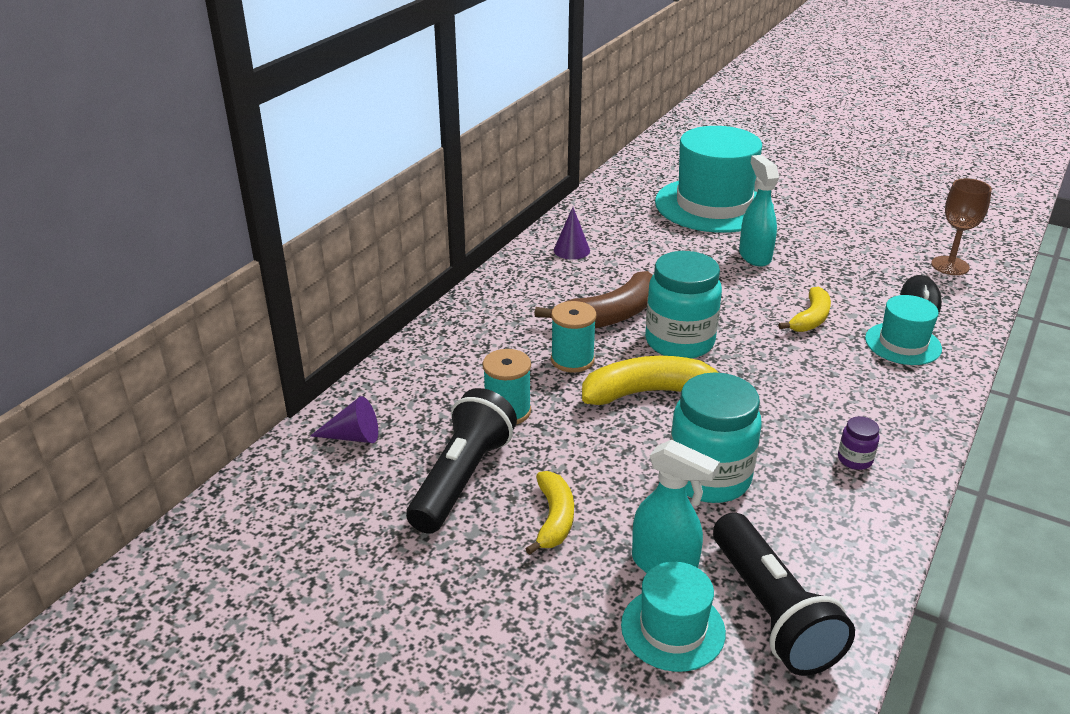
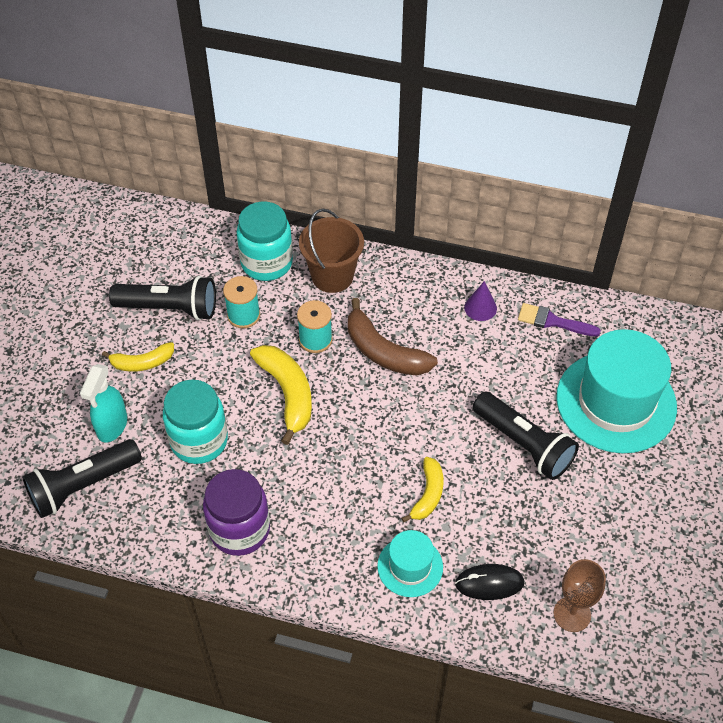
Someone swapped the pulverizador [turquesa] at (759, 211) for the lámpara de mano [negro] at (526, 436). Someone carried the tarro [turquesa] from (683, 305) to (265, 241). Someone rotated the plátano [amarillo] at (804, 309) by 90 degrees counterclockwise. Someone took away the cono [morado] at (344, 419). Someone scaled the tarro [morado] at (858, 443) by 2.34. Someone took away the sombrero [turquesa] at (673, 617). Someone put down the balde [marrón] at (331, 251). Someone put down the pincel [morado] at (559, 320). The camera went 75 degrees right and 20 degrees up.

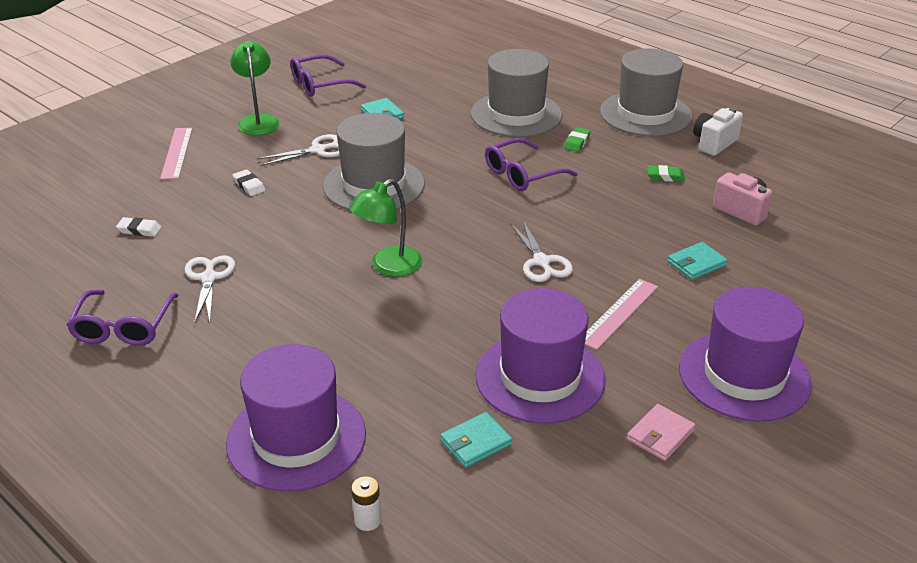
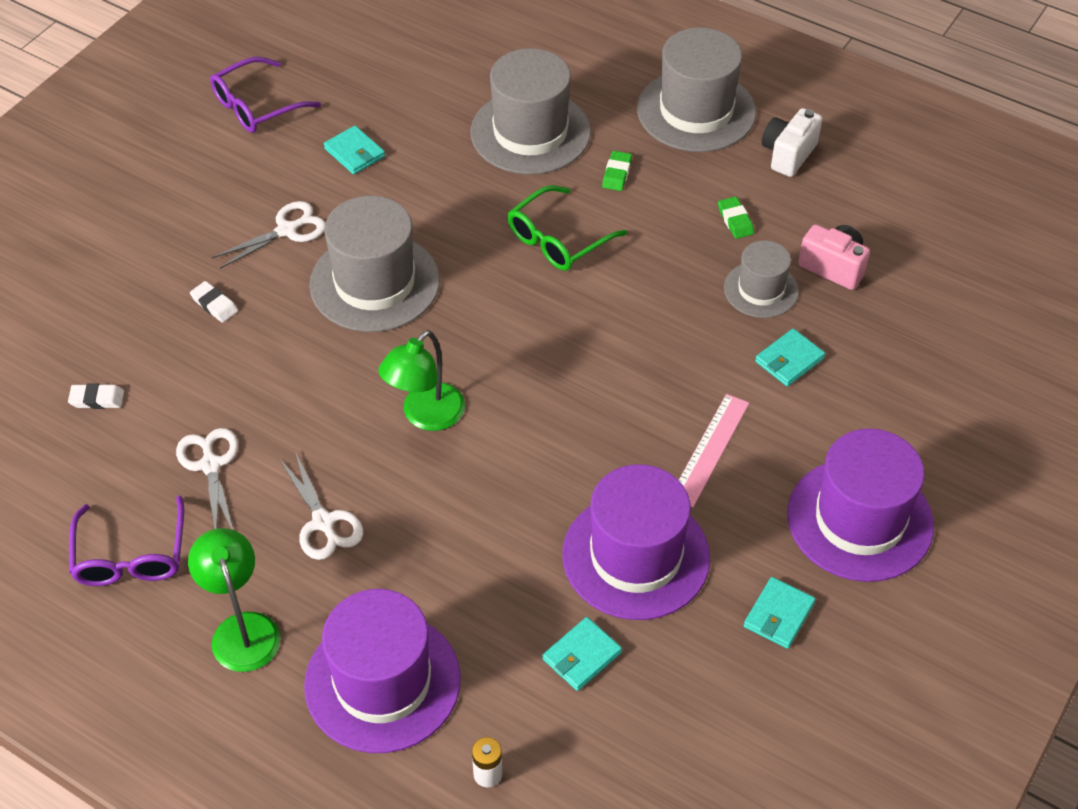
Someone carried the lámpara [verde] from (254, 88) to (234, 600). Someone took away the regla [rosa] at (176, 154). Someone repainted the gafas [morado] at (531, 164), which became the gafas [verde] at (567, 228). Someone rotated the goma de borrar [verde] at (666, 173) by 75 degrees clockwise. Someone carried the tijeras [blanco] from (542, 251) to (321, 507). Someone repainted the cartera [rosa] at (661, 432), which became the cartera [turquesa] at (780, 613). Someone put down the sombrero [gris] at (761, 279). The camera went 10 degrees left and 15 degrees up.

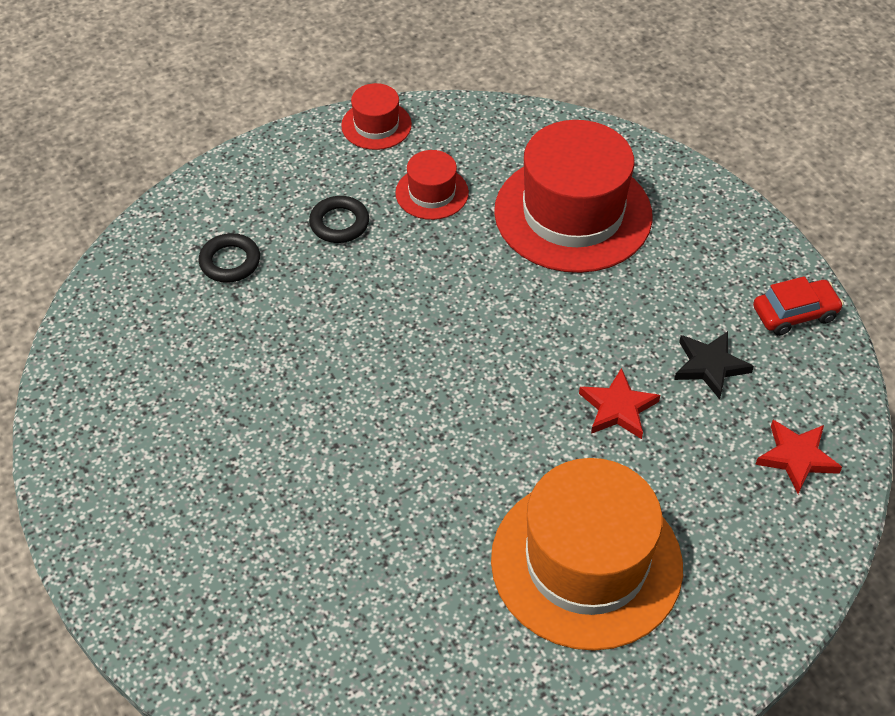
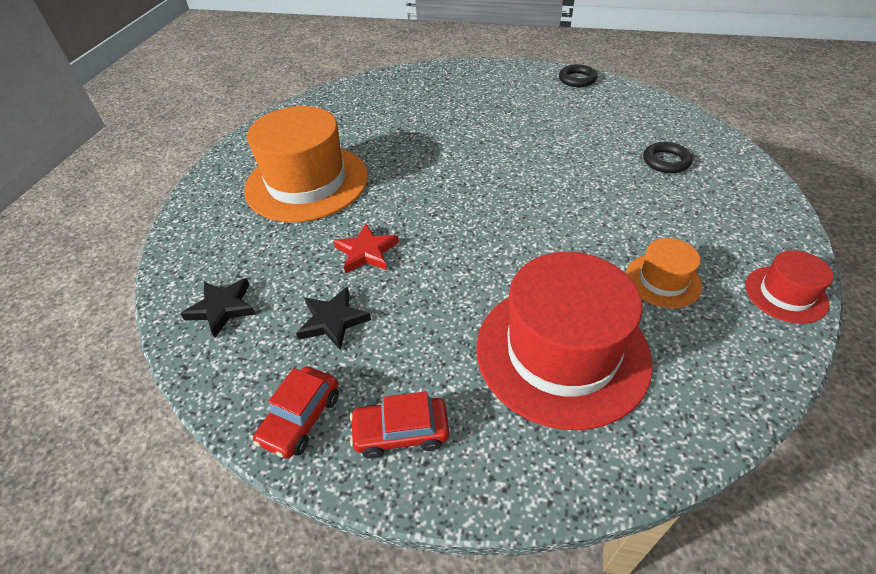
Someone repainted the sombrero [rojo] at (432, 185), which became the sombrero [naranja] at (664, 273). Someone carried the anillo [negro] from (339, 219) to (578, 75). Someone repainted the estrella [rojo] at (798, 457), which became the estrella [negro] at (218, 308). Someone put down the coche [rojo] at (399, 425). The camera went 135 degrees right and 5 degrees down.

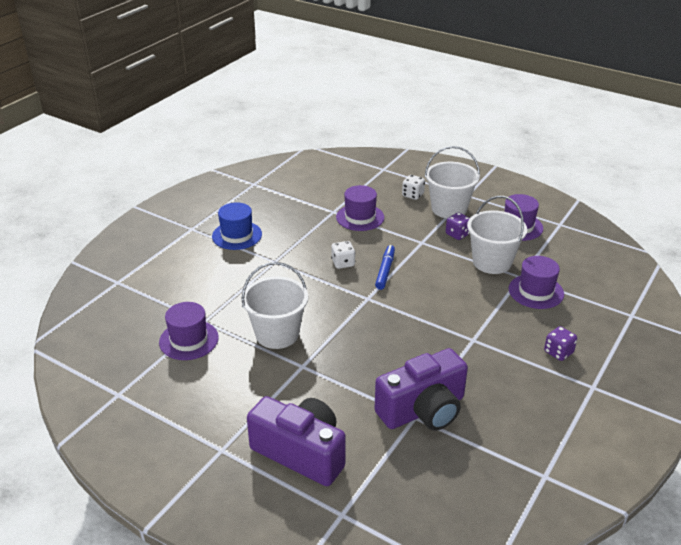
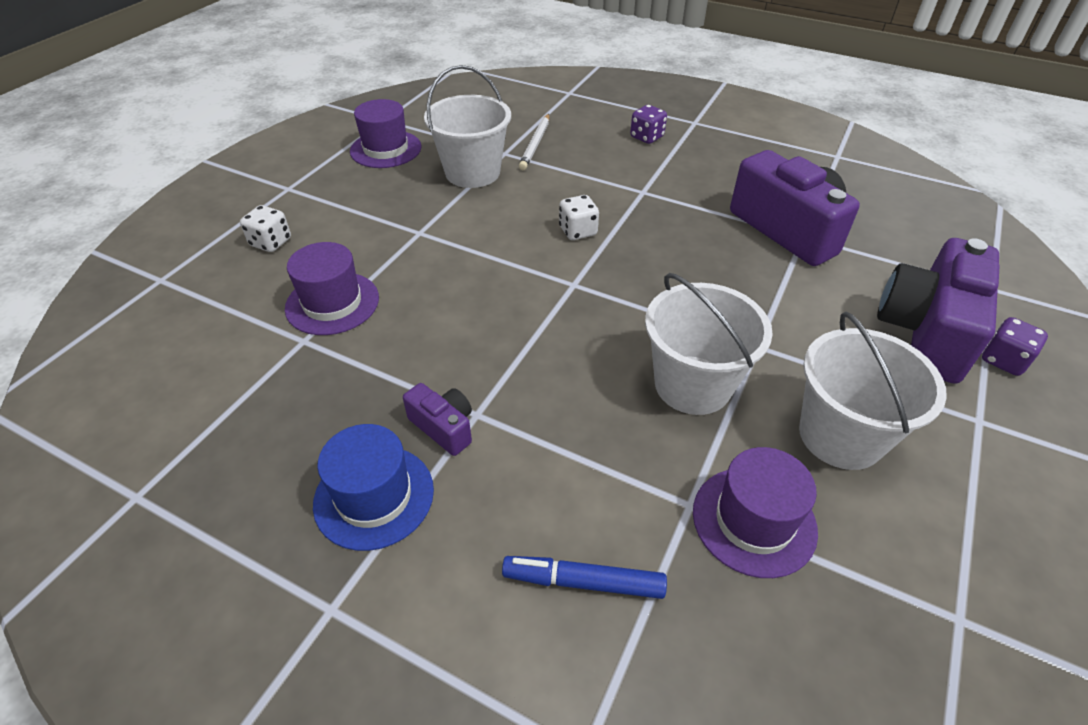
Someone carried the balde [blanco] from (452, 182) to (873, 390). Someone carried the dado [morado] from (458, 226) to (1015, 346). Someone carried the dado [blanco] from (343, 255) to (579, 217). Someone carried the rotulador [azul] from (385, 267) to (584, 577). Someone swapped the sombrero [morado] at (536, 282) for the lápiz [blanco] at (534, 142). Someone put down the cámara [morado] at (437, 419). The camera went 95 degrees left and 10 degrees up.

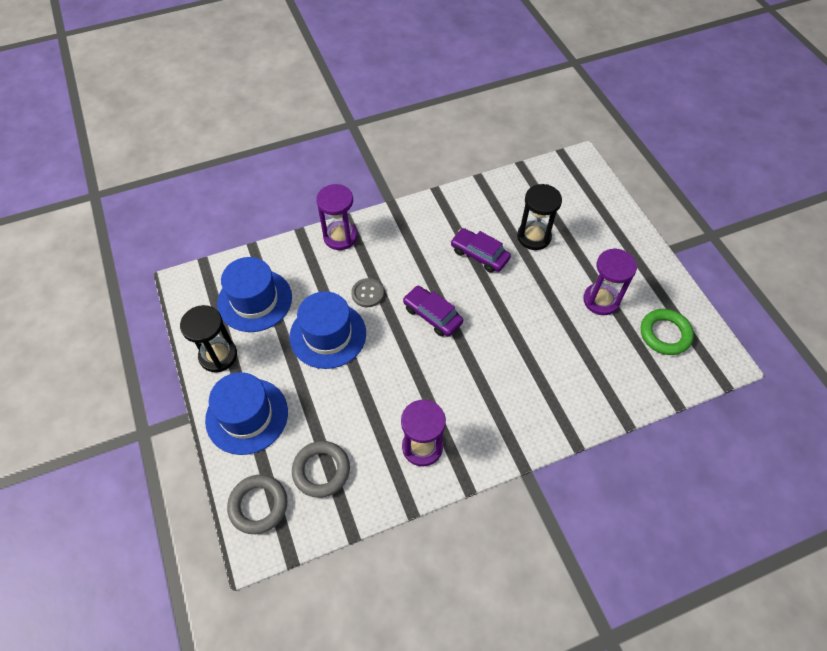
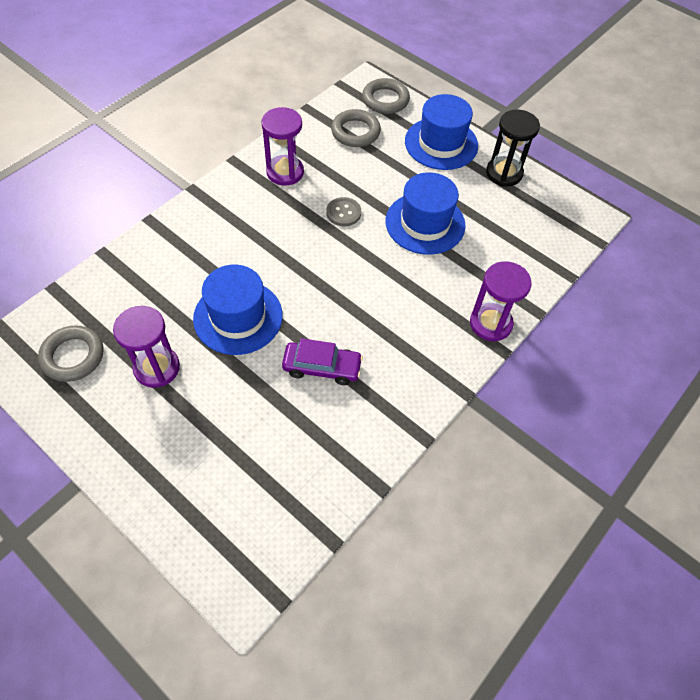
Someone took away the reloj de arena [negro] at (539, 217). Someone carried the sombrero [azul] from (254, 294) to (238, 309). Someone carried the botón [gris] from (367, 292) to (343, 211). Someone took away the coche [morado] at (433, 311). Someone repainted the anillo [verde] at (667, 332), which became the anillo [gris] at (71, 353). The camera went 150 degrees right and 0 degrees up.

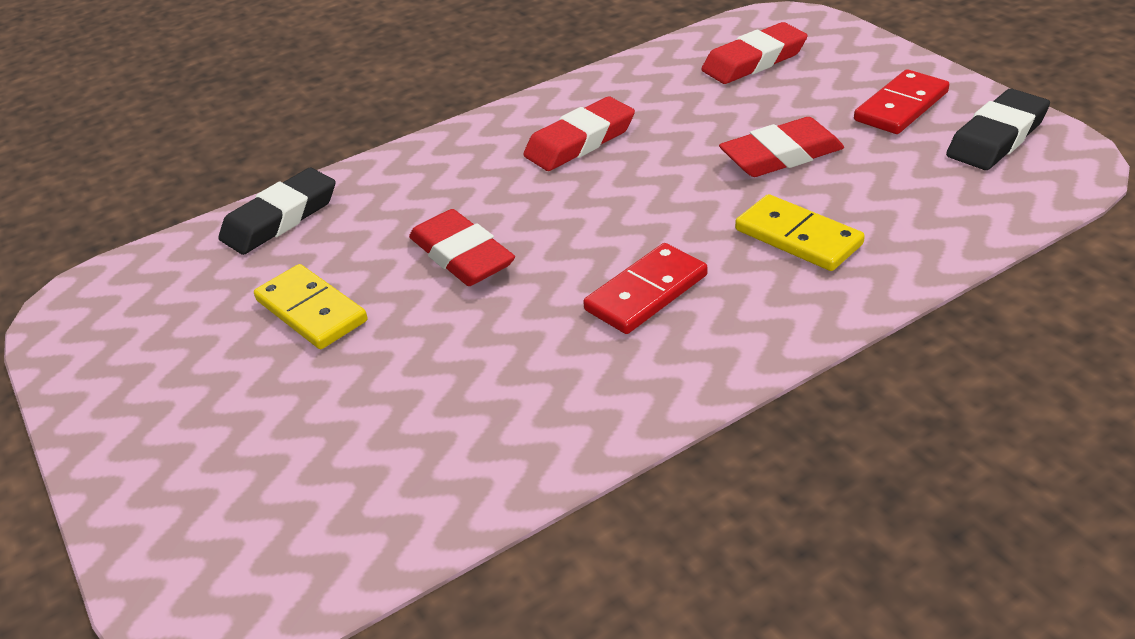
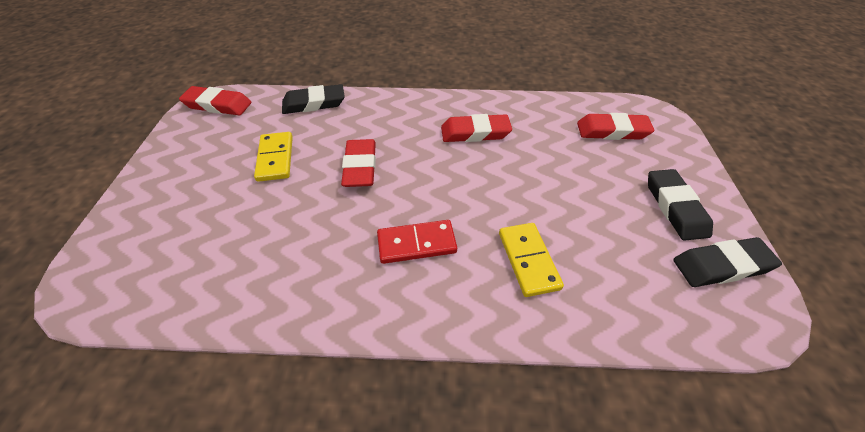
Someone swapped the ficha de dominó [rojo] at (901, 101) for the goma de borrar [negro] at (680, 205). Someone carried the goma de borrar [rojo] from (781, 147) to (215, 101). The camera went 30 degrees right and 10 degrees up.

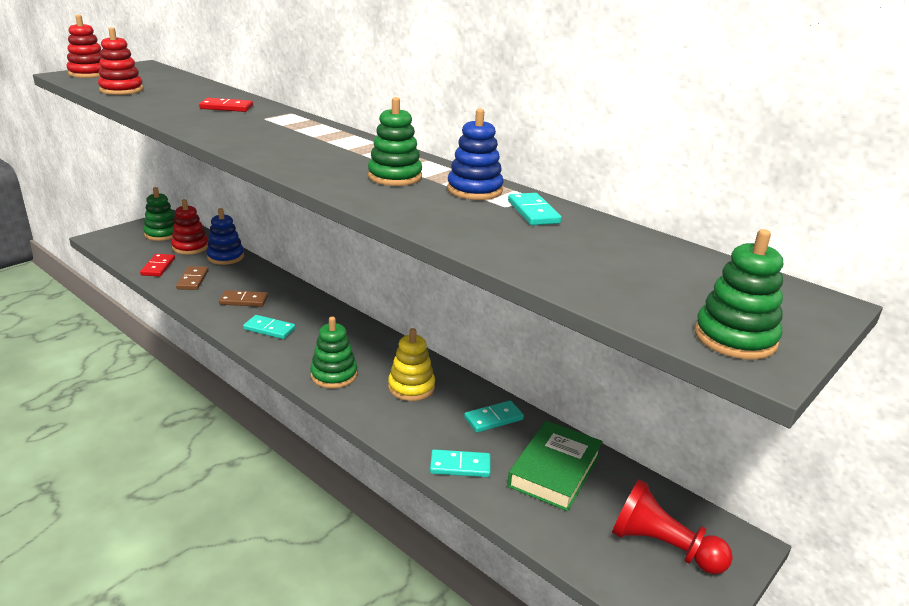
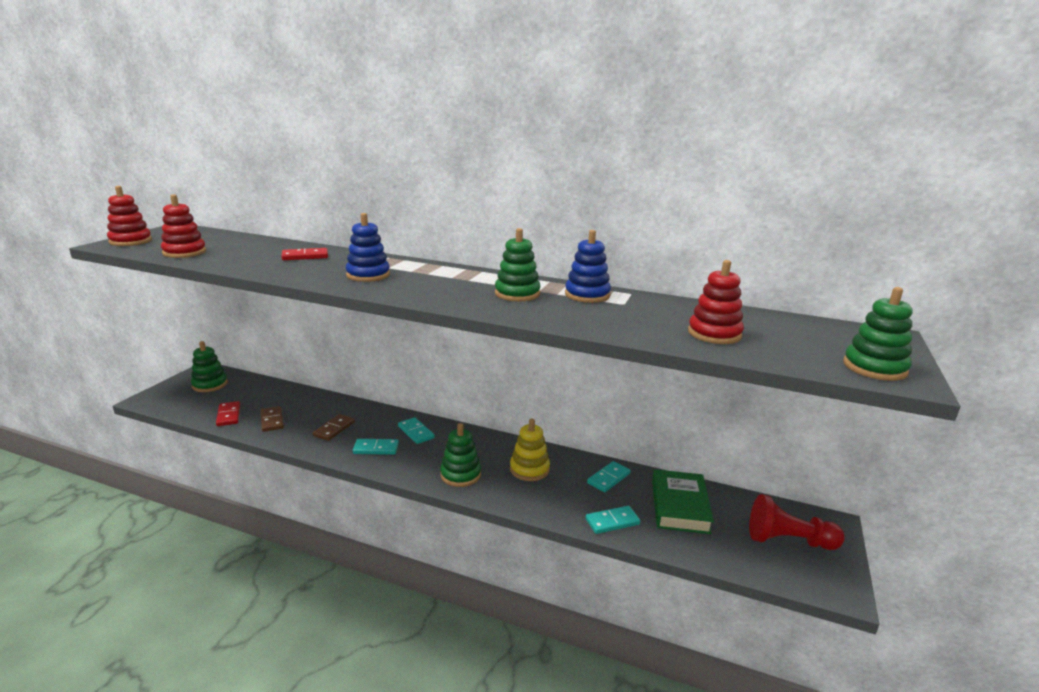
Someone carried the ficha de dominó [turquesa] from (535, 209) to (416, 430). Someone carried the juguete apilable [rojo] from (189, 227) to (716, 302). Someone carried the juguete apilable [azul] from (225, 236) to (368, 247). Someone rotated the ficha de dominó [marrón] at (243, 298) by 45 degrees counterclockwise. The camera went 20 degrees left and 5 degrees down.

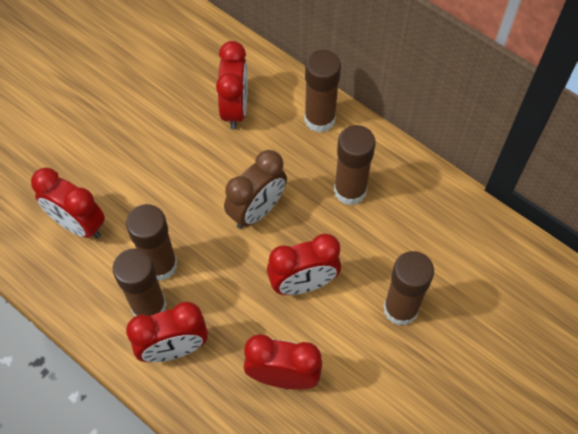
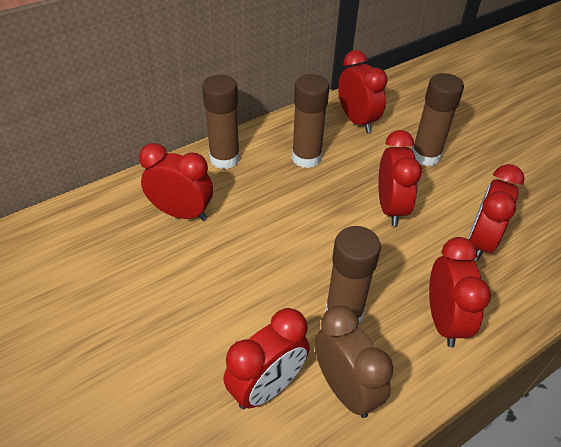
Someone carried the despertador [marrón] from (255, 189) to (353, 362). Someone took away the barra de pegamento [marrón] at (140, 282). Someone put down the despertador [rojo] at (363, 91). The camera went 75 degrees left and 15 degrees down.

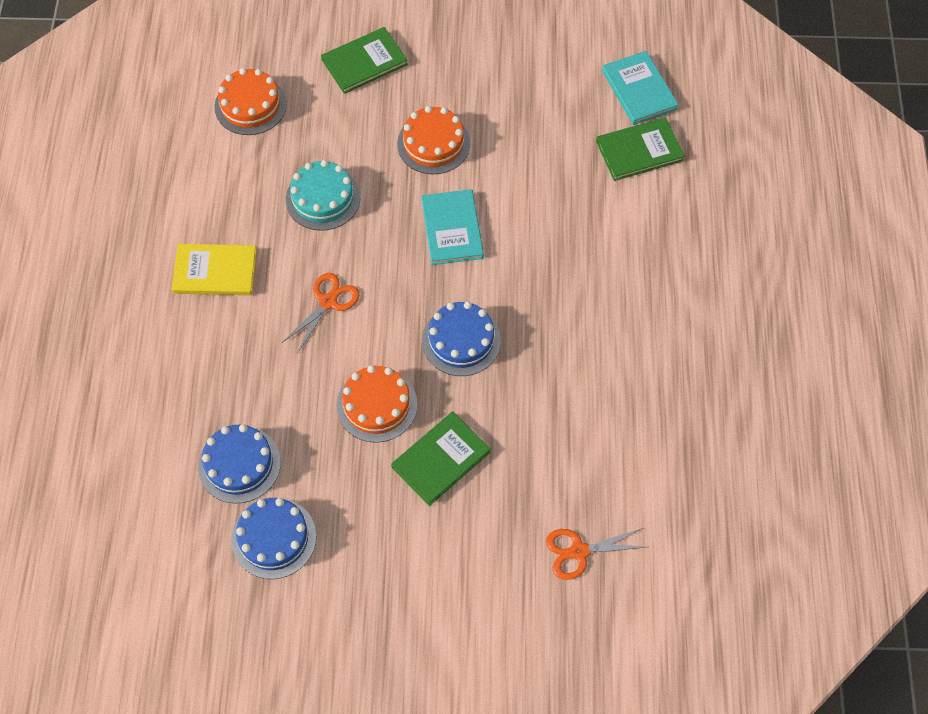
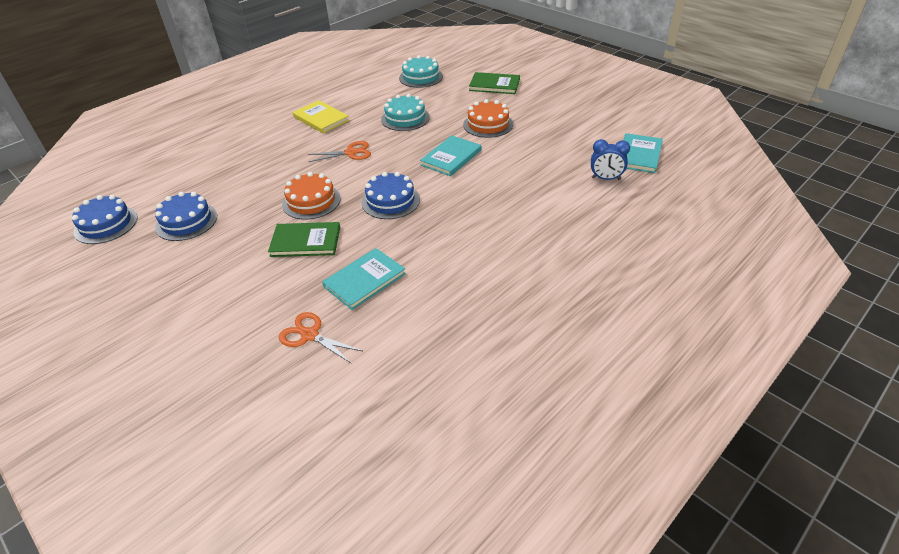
Someone repainted the tarta [naranja] at (250, 101), which became the tarta [turquesa] at (421, 71). Someone swapped the libro [verde] at (640, 149) for the despertador [azul] at (610, 159). Someone carried the tarta [azul] from (239, 464) to (105, 219). Someone put down the libro [turquesa] at (364, 279). The camera went 45 degrees right and 20 degrees down.

